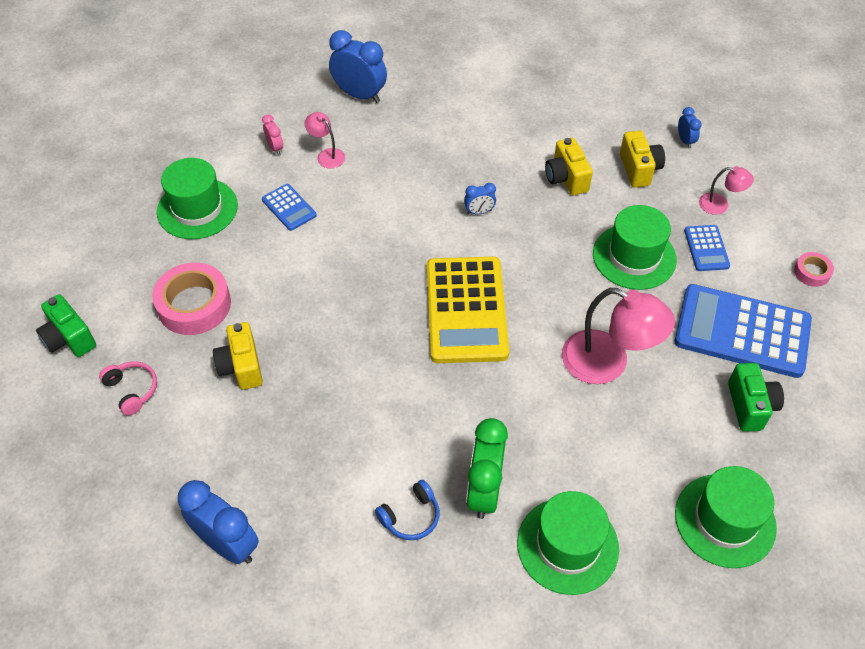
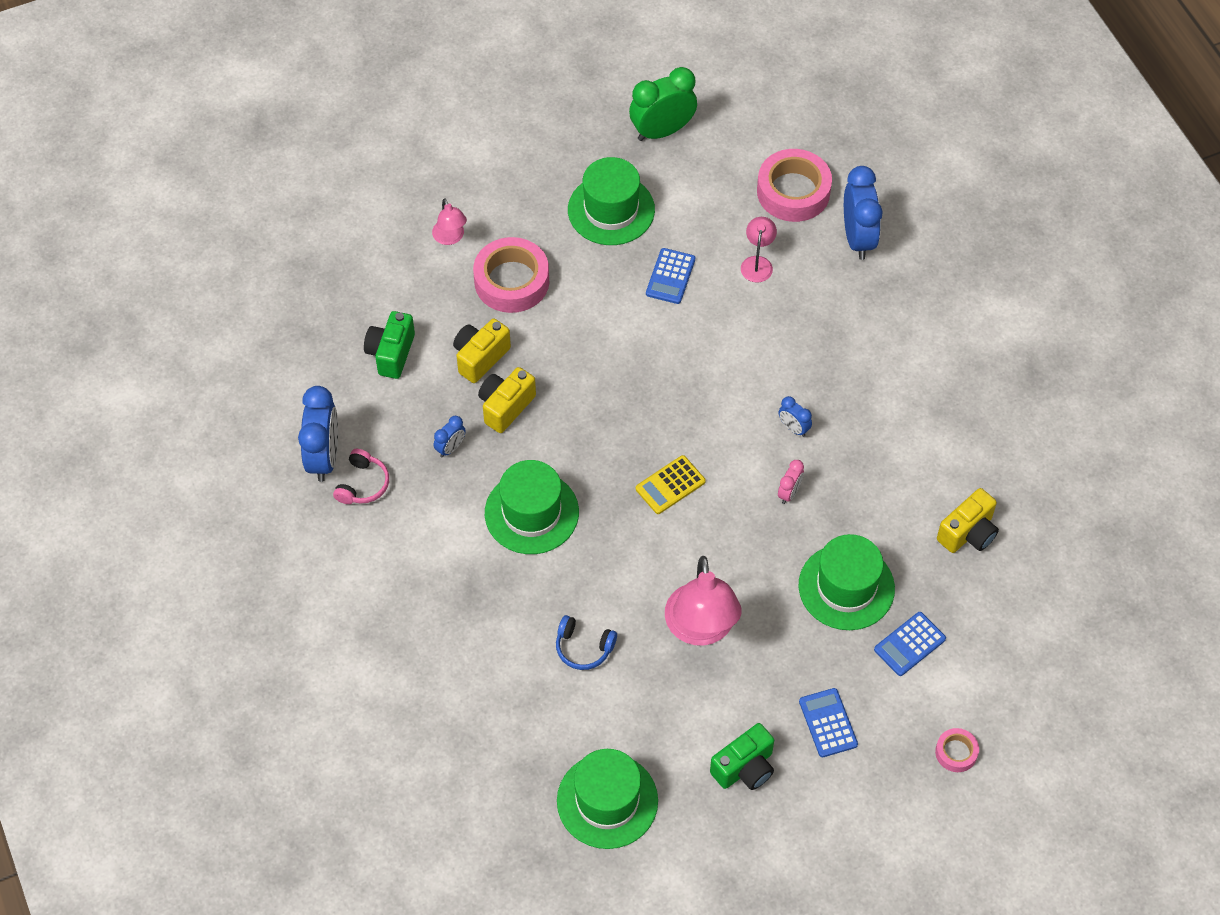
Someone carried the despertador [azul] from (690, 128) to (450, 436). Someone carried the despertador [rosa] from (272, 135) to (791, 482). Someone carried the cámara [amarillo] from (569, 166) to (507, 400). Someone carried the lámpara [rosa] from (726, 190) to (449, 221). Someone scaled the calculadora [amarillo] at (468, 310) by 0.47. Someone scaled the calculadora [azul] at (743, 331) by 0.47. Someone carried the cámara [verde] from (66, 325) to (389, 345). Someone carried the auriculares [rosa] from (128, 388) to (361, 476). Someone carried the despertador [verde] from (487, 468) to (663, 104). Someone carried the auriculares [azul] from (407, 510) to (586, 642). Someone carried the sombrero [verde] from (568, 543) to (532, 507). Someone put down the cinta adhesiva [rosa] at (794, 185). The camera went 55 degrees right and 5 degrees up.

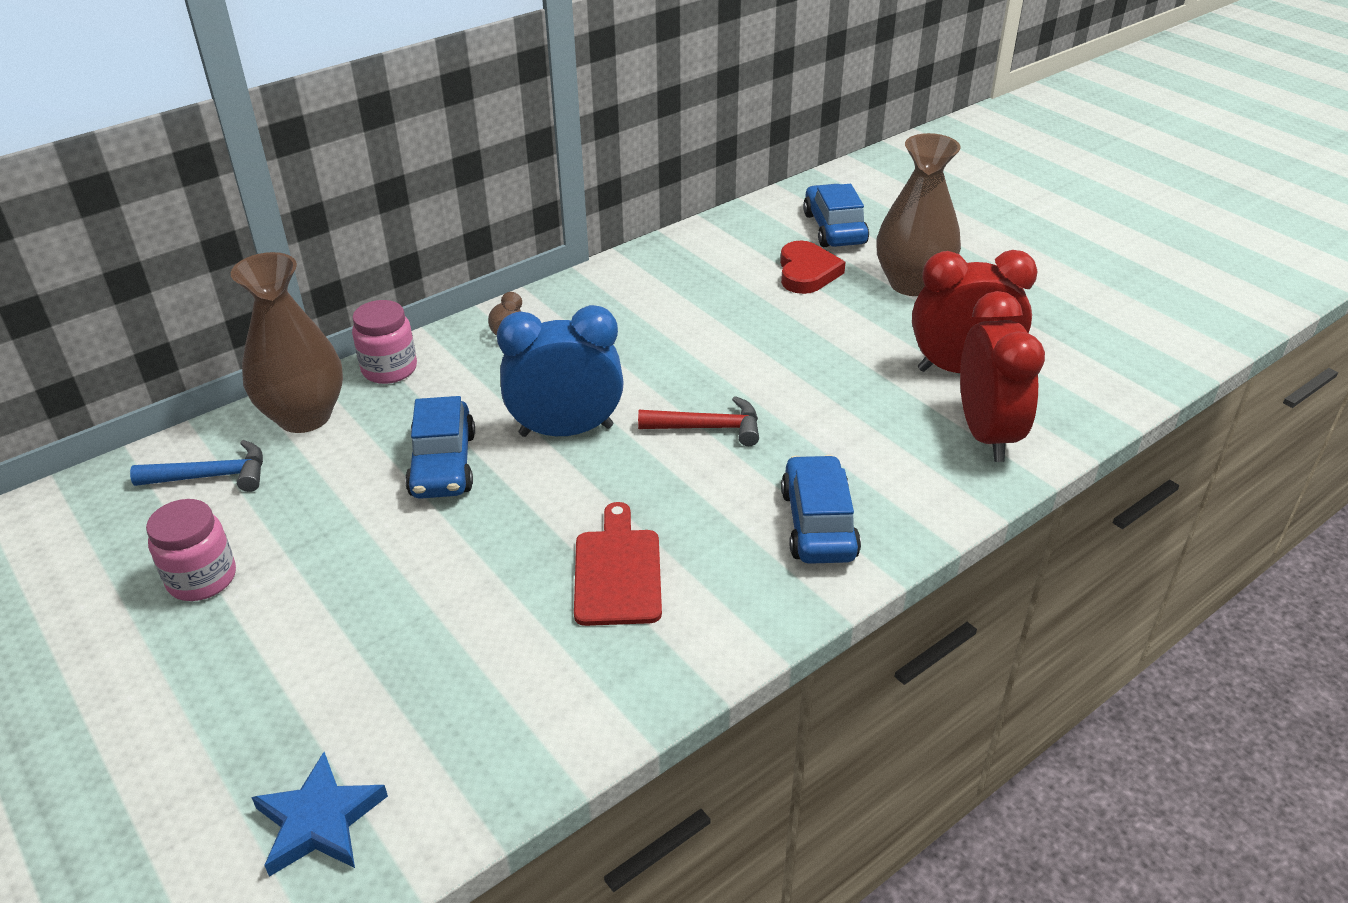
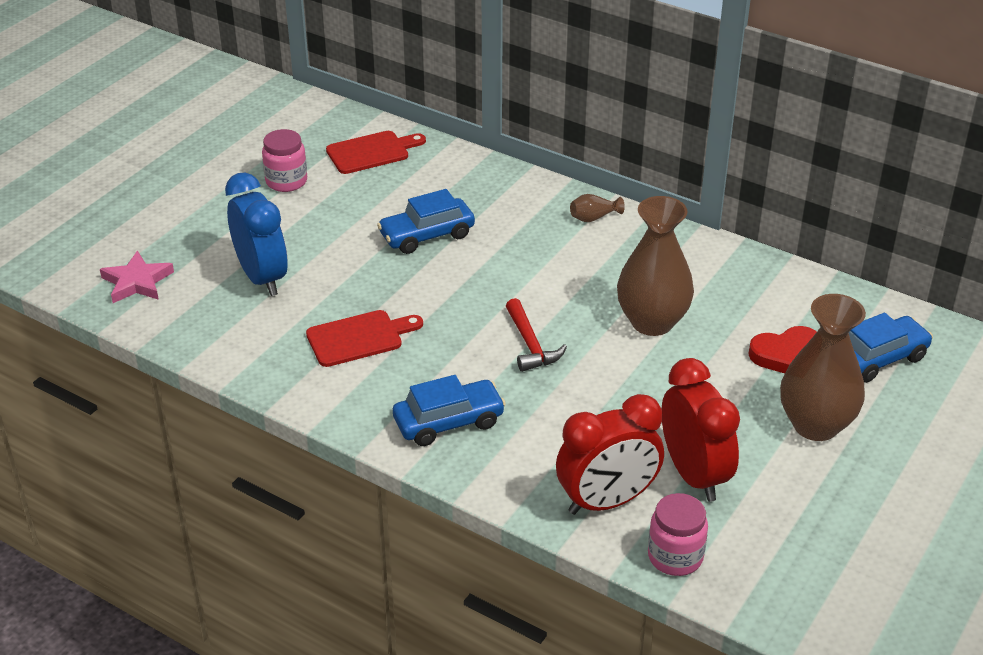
Someone carried the florero [marrón] from (287, 342) to (655, 266). Someone carried the tarro [rosa] from (384, 342) to (678, 534). Someone carried the despertador [azul] from (560, 371) to (256, 234). Someone swapped the martillo [azul] at (196, 466) for the tabla de cortar [rojo] at (376, 152). Someone repainted the estrella [azul] at (319, 814), which became the estrella [rosa] at (137, 277). The camera went 70 degrees right and 0 degrees up.

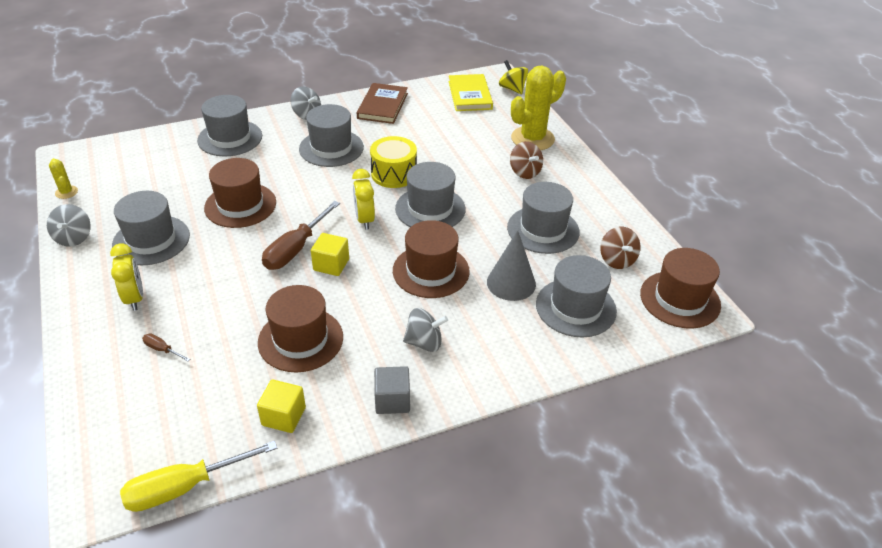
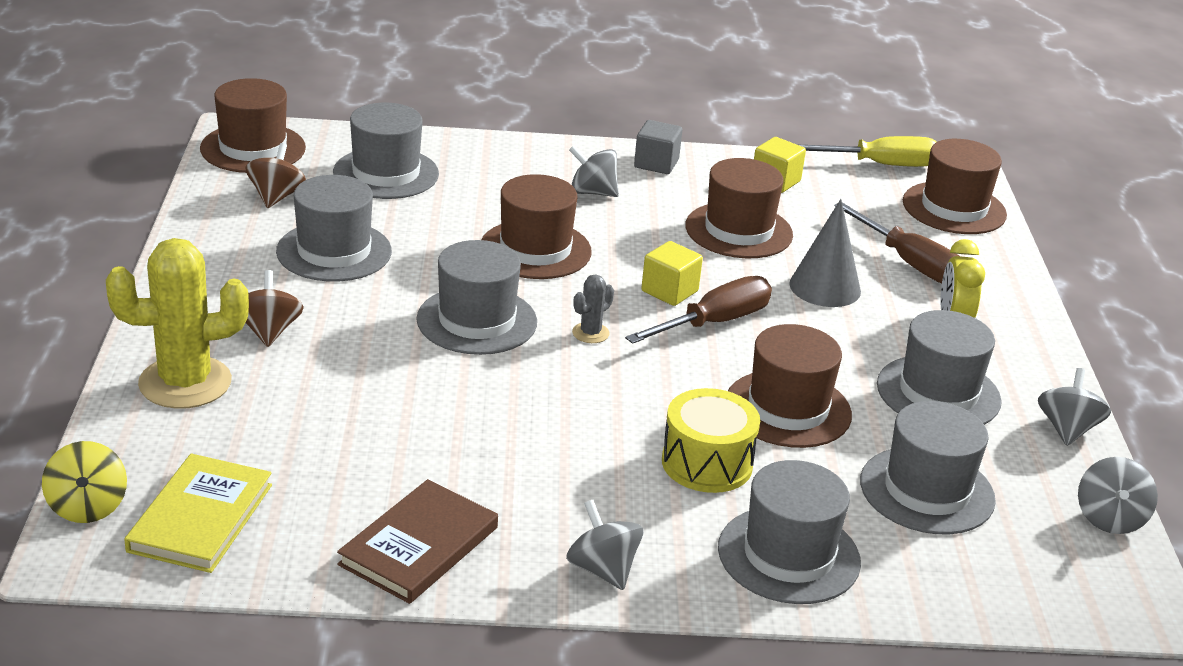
Someone carried the sombrero [gris] from (331, 135) to (928, 467). Someone carried the tambor [amarillo] from (393, 162) to (711, 440). Someone swapped the cactus [amarillo] at (63, 178) for the peonza [gris] at (1118, 495). Someone swapped the despertador [amarillo] at (363, 199) for the cactus [gris] at (593, 308). Someone carried the cono [gris] from (511, 265) to (825, 253). Someone scaled the destornillador [marrón] at (166, 347) by 2.21. Someone put down the sombrero [marrón] at (955, 186). The camera went 160 degrees left and 10 degrees down.

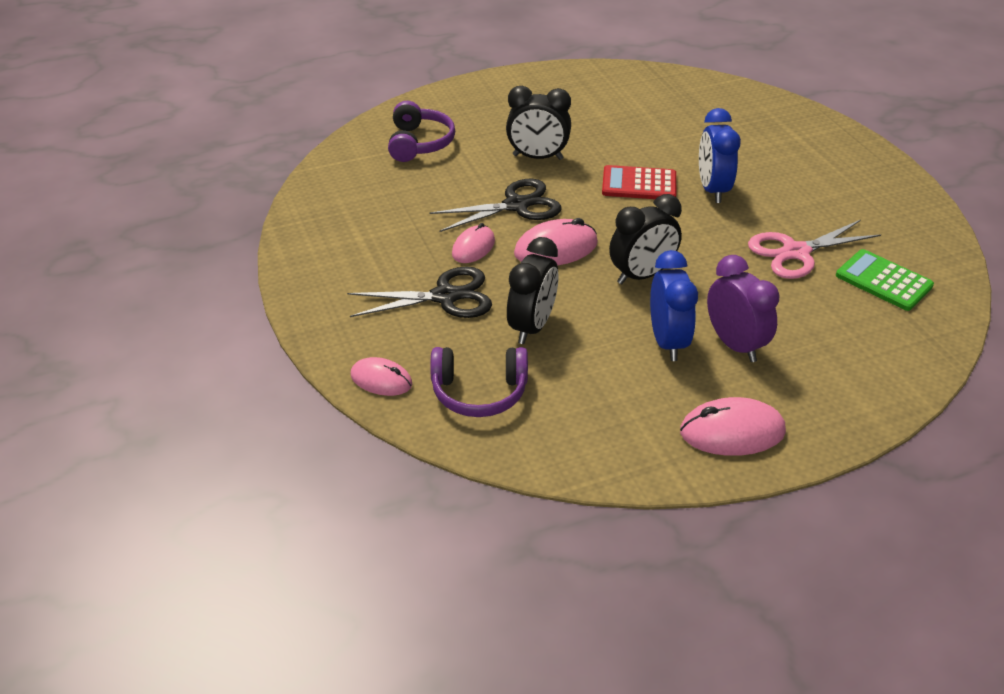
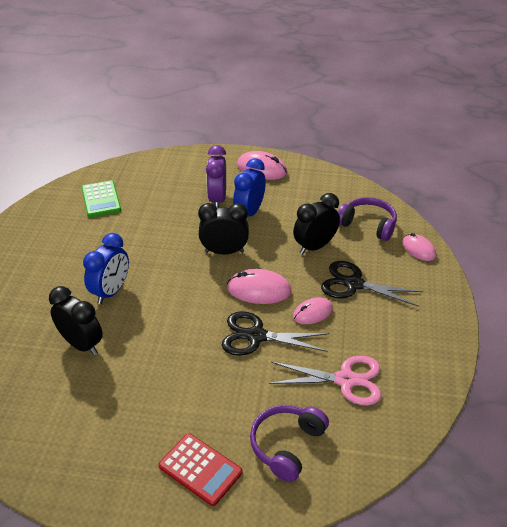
Someone carried the despertador [negro] from (538, 123) to (76, 320). Someone carried the calculadora [rojo] from (639, 182) to (200, 469). Someone carried the tijeras [rosa] from (814, 249) to (325, 380). The camera went 150 degrees left and 0 degrees up.

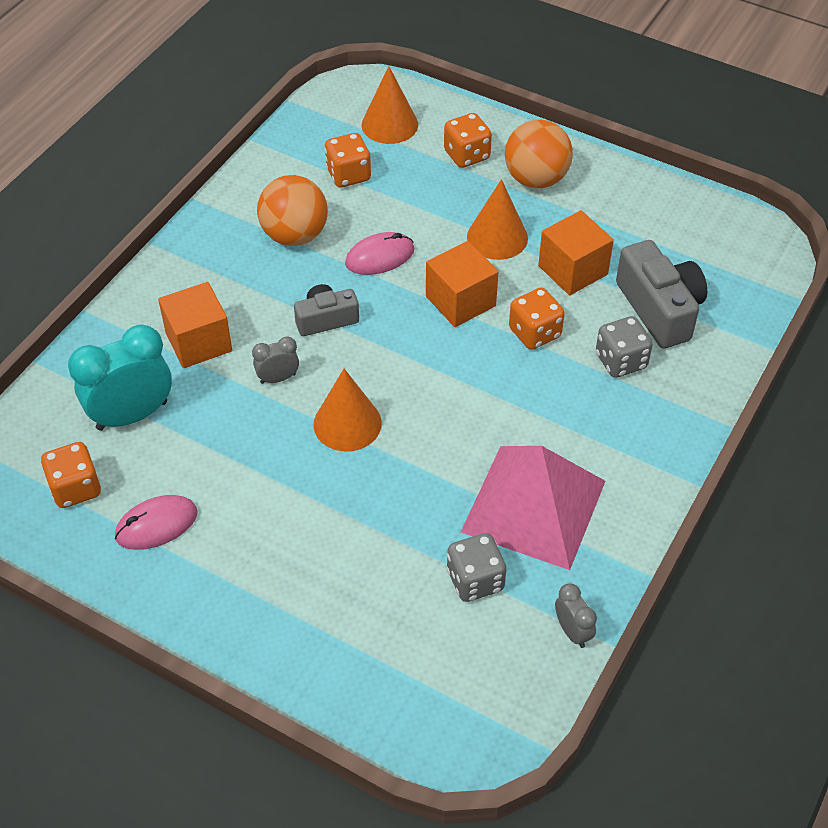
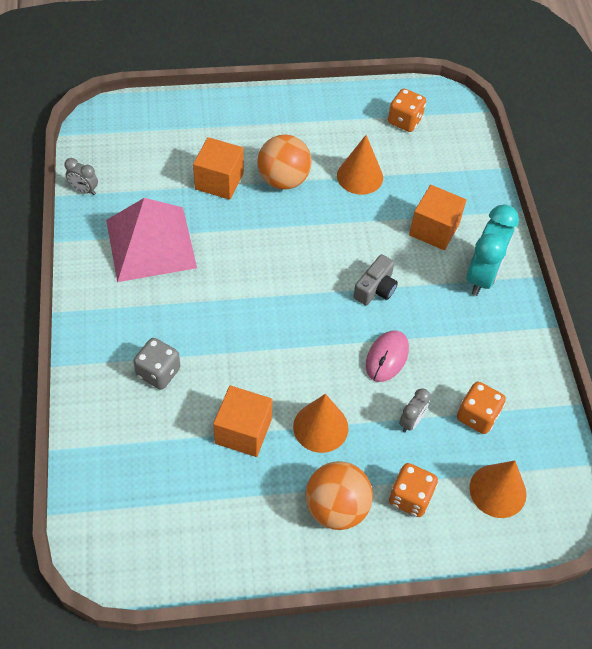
Someone carried the pelota [naranja] from (292, 210) to (284, 162). Someone took away the cámara [gris] at (661, 294). Someone carried the cubo [naranja] from (462, 284) to (218, 168). Someone took away the dado [naranja] at (537, 319). Someone carried the despertador [turquesa] from (120, 377) to (492, 250). Someone carried the despertador [gris] from (275, 360) to (415, 410). Someone carried the cono [naranja] from (347, 410) to (360, 165). Someone took away the ratón [rosa] at (156, 522). Someone took away the dado [gris] at (476, 567). The camera went 140 degrees right and 5 degrees up.

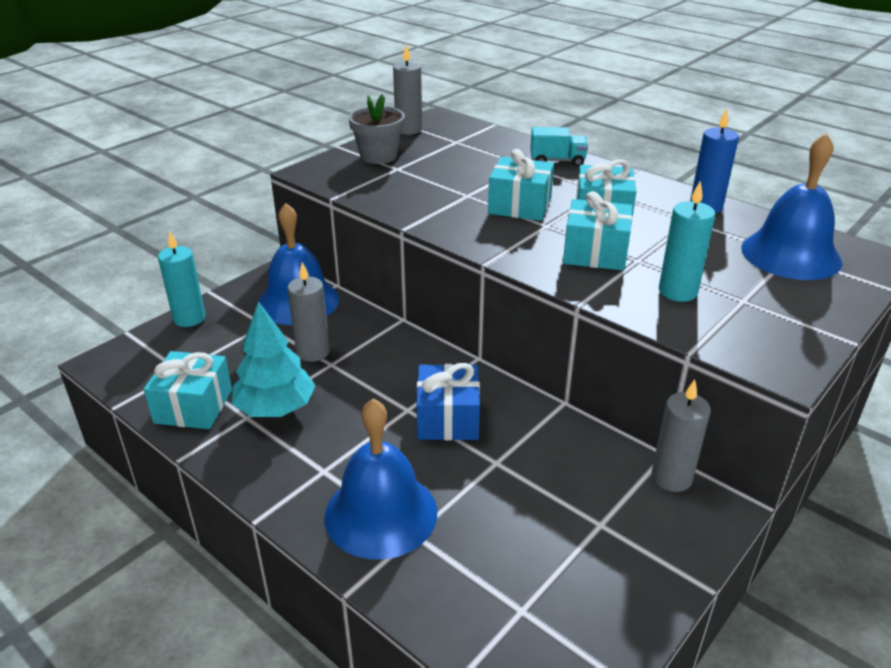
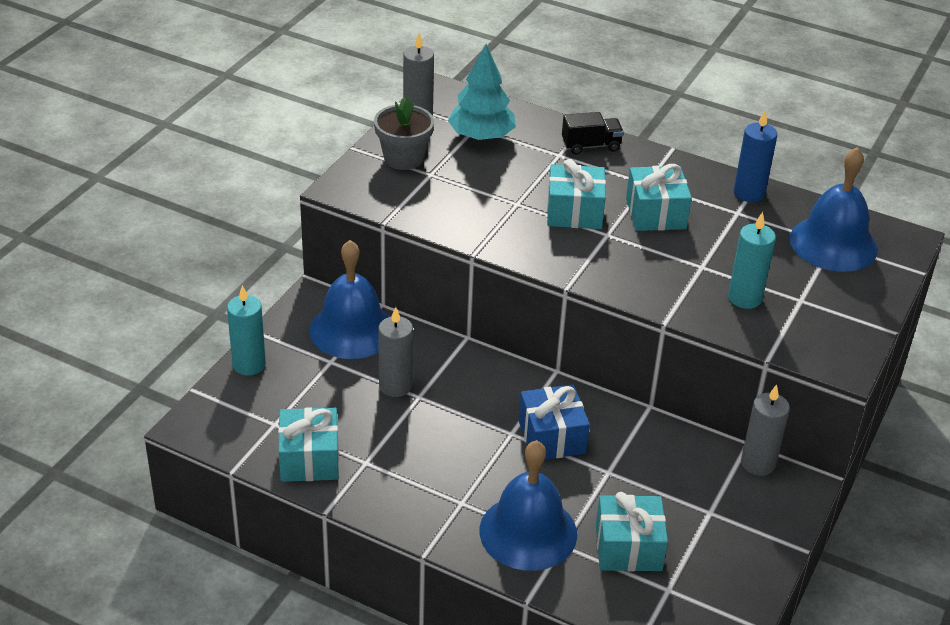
Someone repainted the camión [turquesa] at (559, 147), which became the camión [negro] at (593, 133). Someone carried the regalo [turquesa] from (597, 231) to (632, 531). Someone carried the árbol [turquesa] from (274, 359) to (482, 92). The camera went 15 degrees left and 5 degrees up.

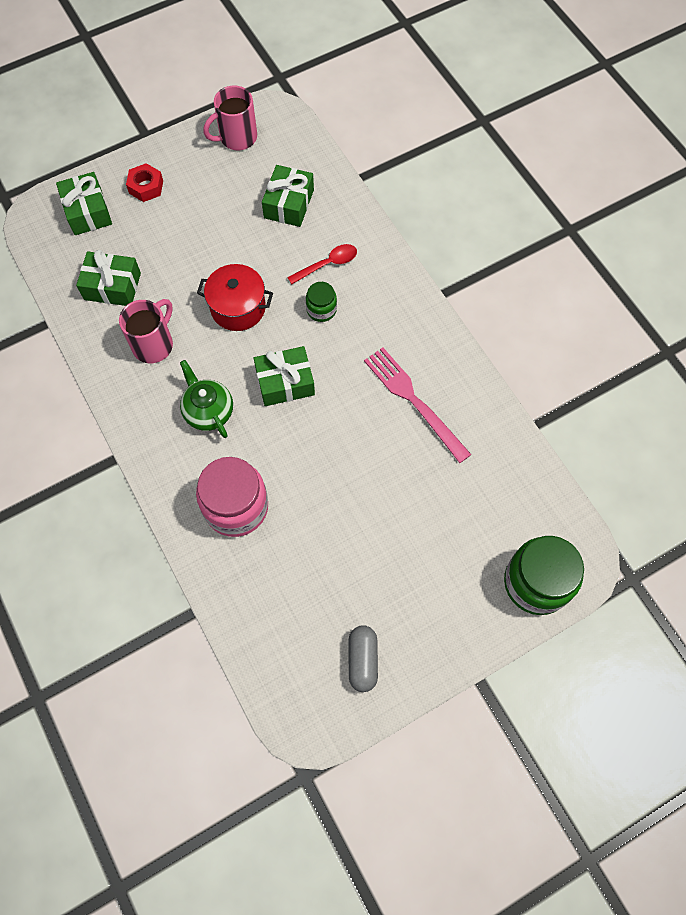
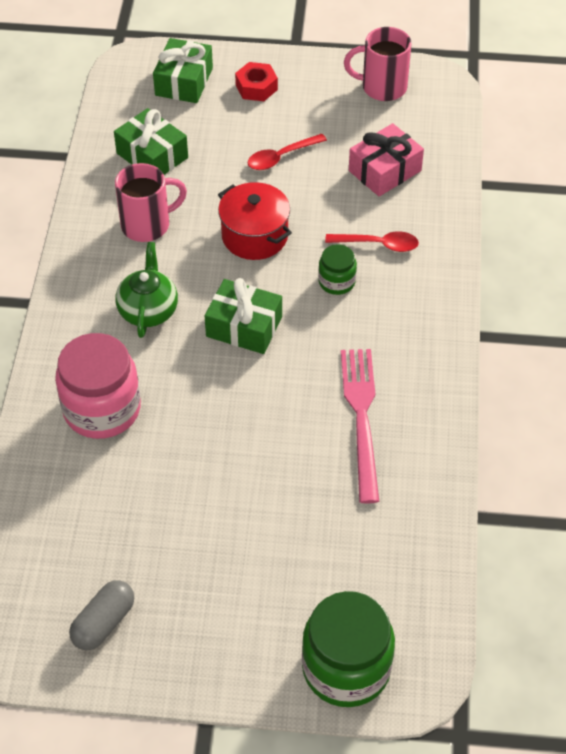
Someone repainted the regalo [verde] at (288, 196), which became the regalo [rosa] at (386, 160). Someone put down the cuchara [rojo] at (287, 152). The camera went 35 degrees right and 15 degrees down.

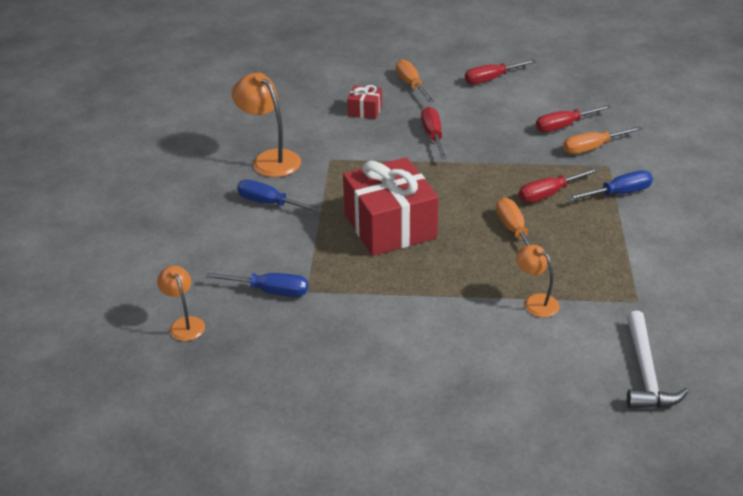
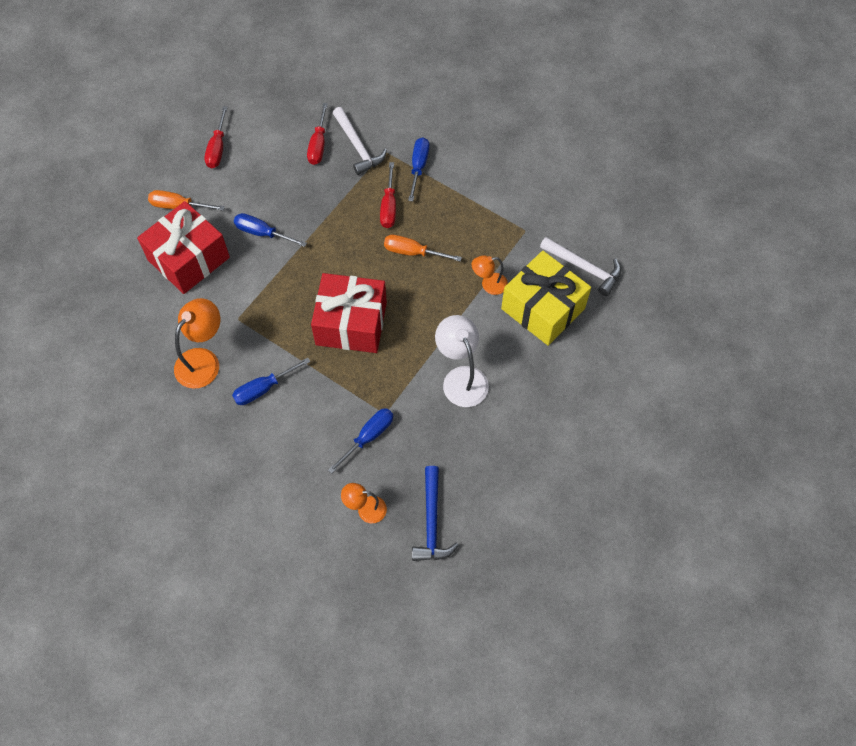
Someone rotated the lámpara [naranja] at (266, 125) by 135 degrees clockwise. Someone scaled the regalo [rojo] at (364, 102) by 2.19. Someone repainted the destornillador [rojo] at (434, 133), which became the destornillador [azul] at (270, 230). Someone swapped the destornillador [naranja] at (602, 140) for the martillo [blanco] at (360, 141). Someone put down the regalo [amarillo] at (546, 298). Someone put down the lámpara [blanco] at (462, 361). Someone put down the martillo [azul] at (435, 513). The camera went 60 degrees left and 25 degrees up.

